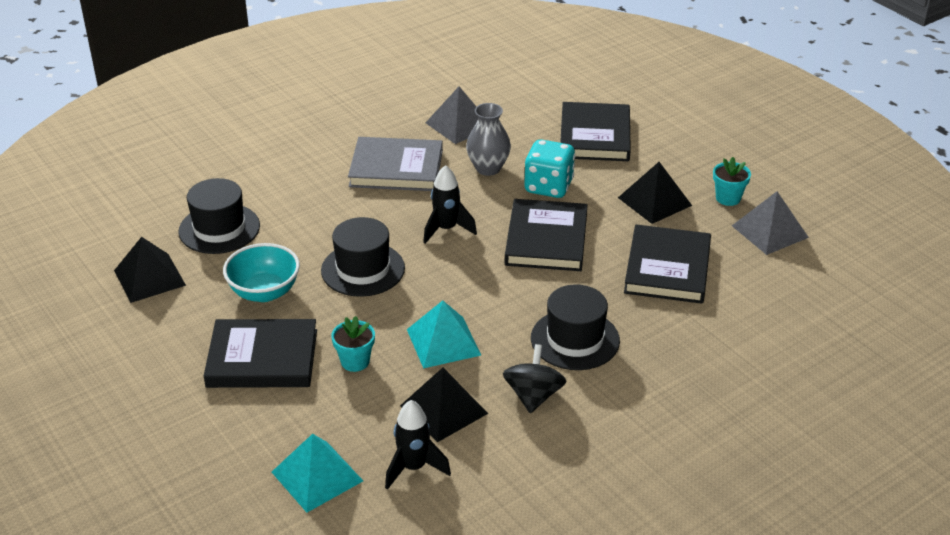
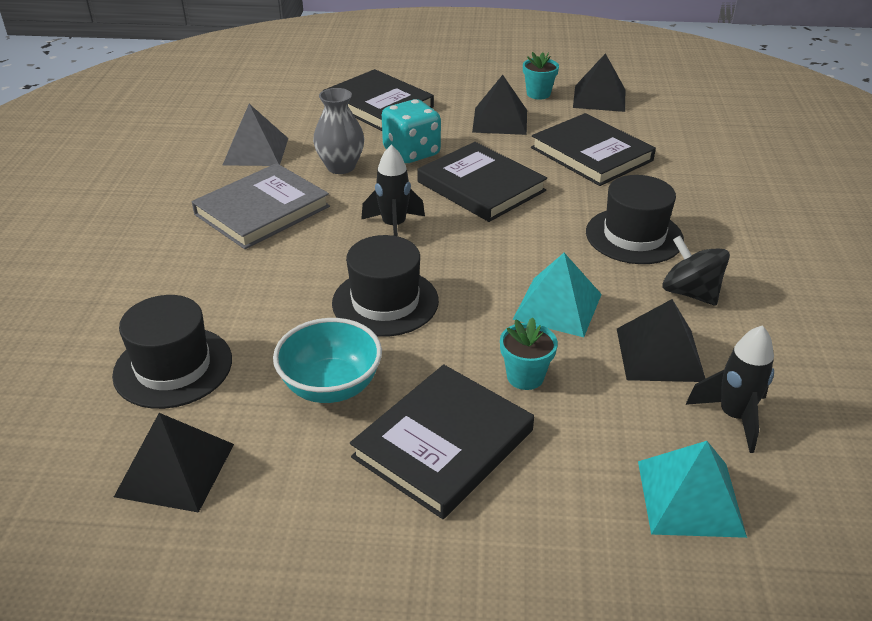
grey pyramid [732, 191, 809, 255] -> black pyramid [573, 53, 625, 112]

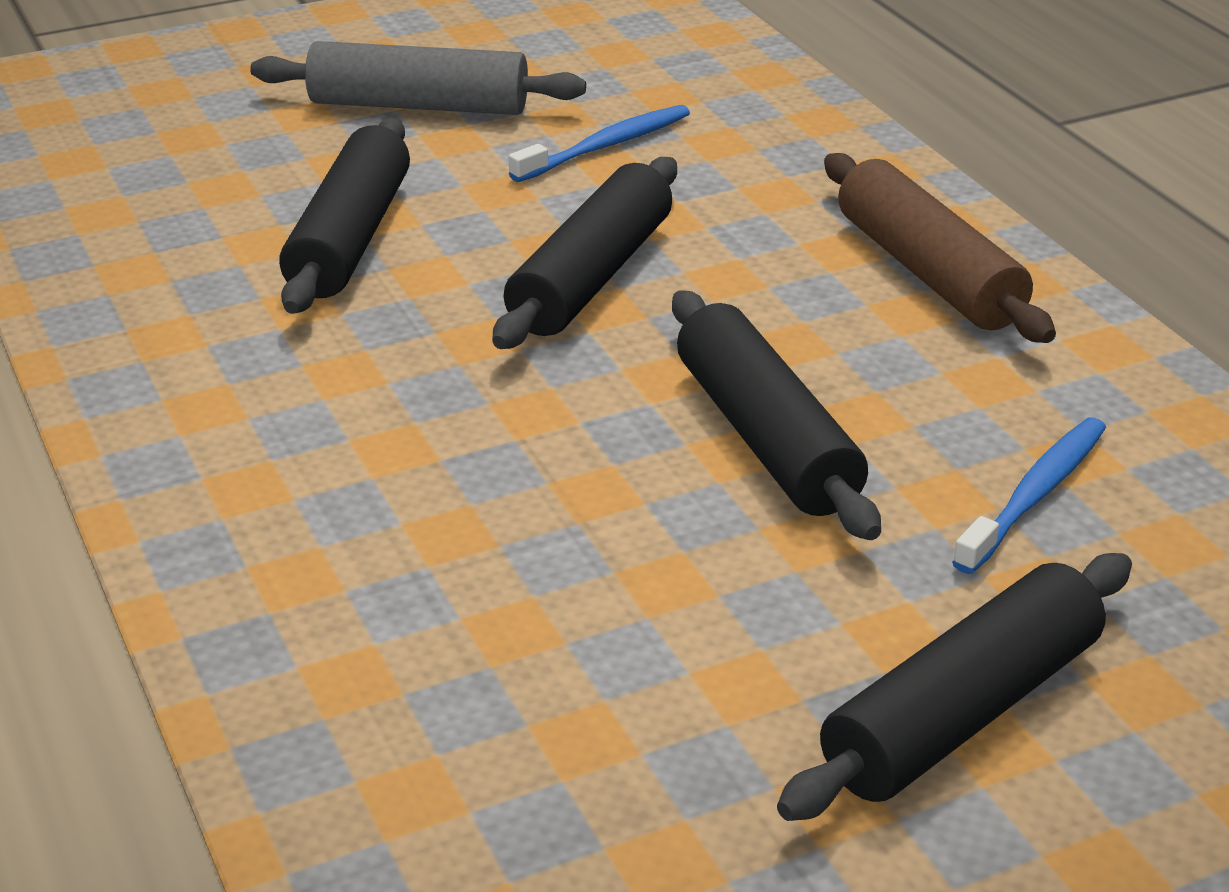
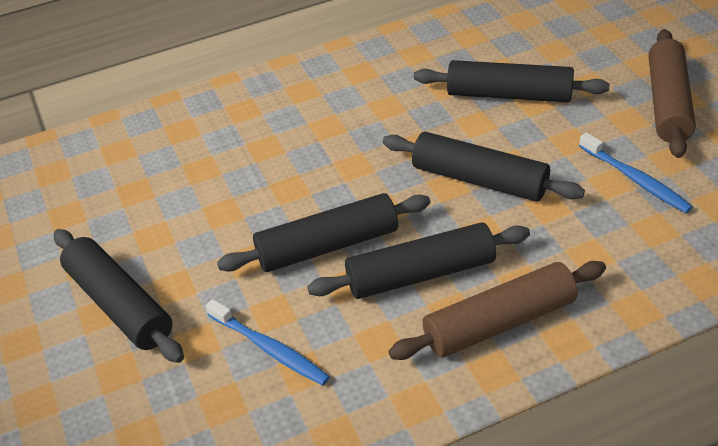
none -> black rolling pin [307, 222, 530, 299]
grey rolling pin [250, 41, 586, 115] -> brown rolling pin [649, 29, 696, 158]

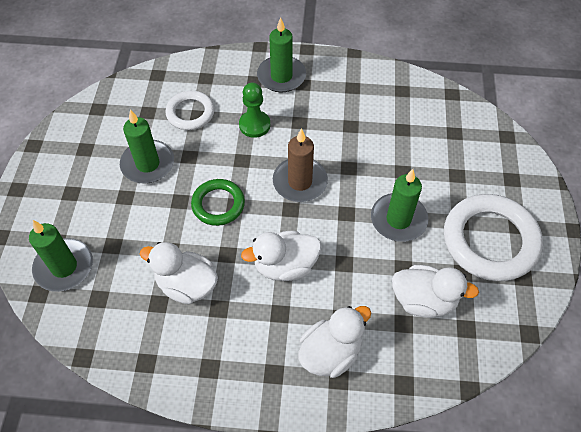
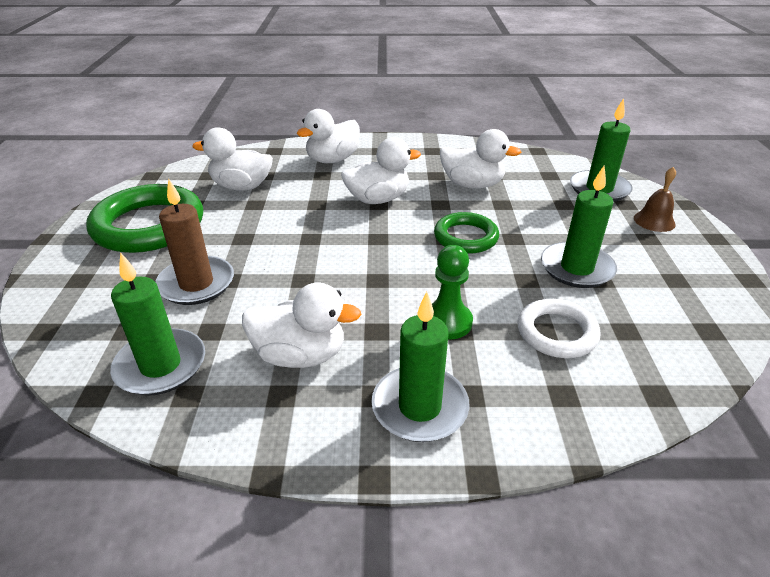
none -> white duck [242, 283, 362, 368]
none -> brown bell [634, 167, 676, 232]
brown candle [273, 128, 328, 202] -> brown candle [155, 180, 234, 305], moved
green candle [371, 169, 428, 242] -> green candle [110, 252, 205, 396], moved
white ring [444, 194, 543, 281] -> green ring [86, 184, 203, 253]

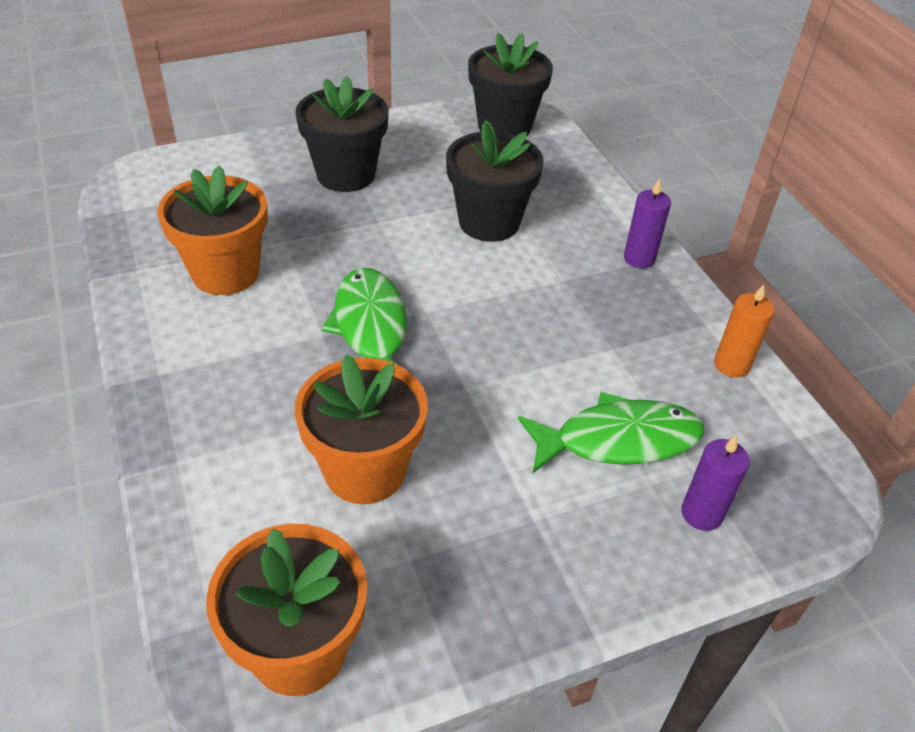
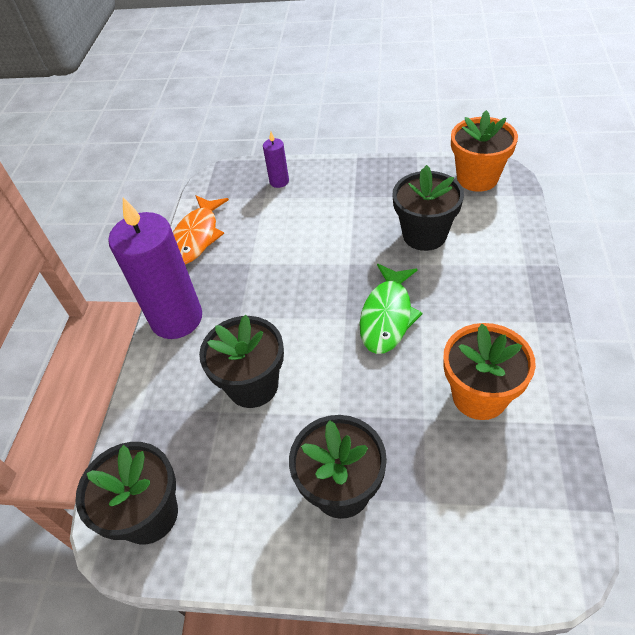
green fish [518, 392, 704, 473] -> none
orange candle [714, 284, 775, 378] -> orange fish [173, 195, 229, 265]
orange flower pot [295, 354, 428, 504] -> black flower pot [392, 165, 464, 251]
purple candle [624, 178, 671, 268] -> purple candle [108, 197, 202, 339], x2.23

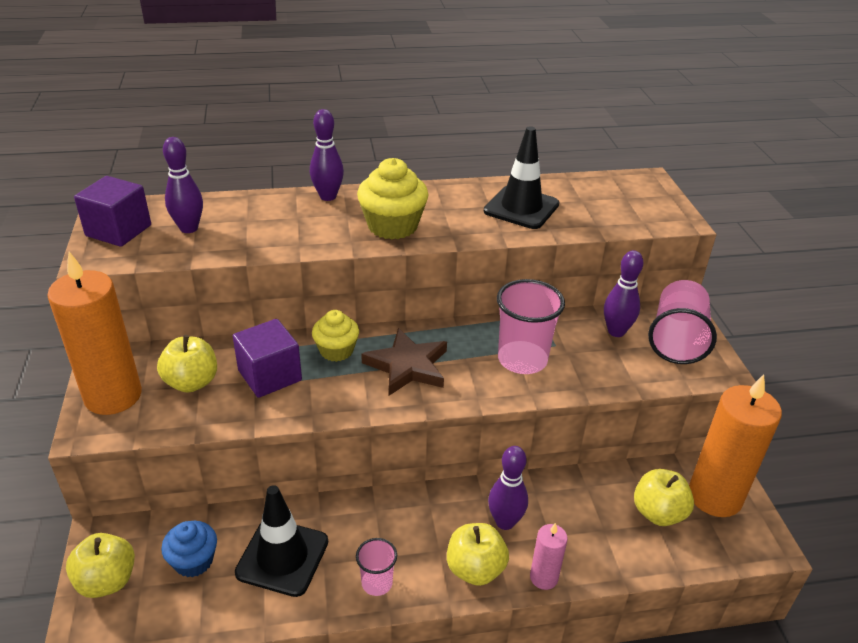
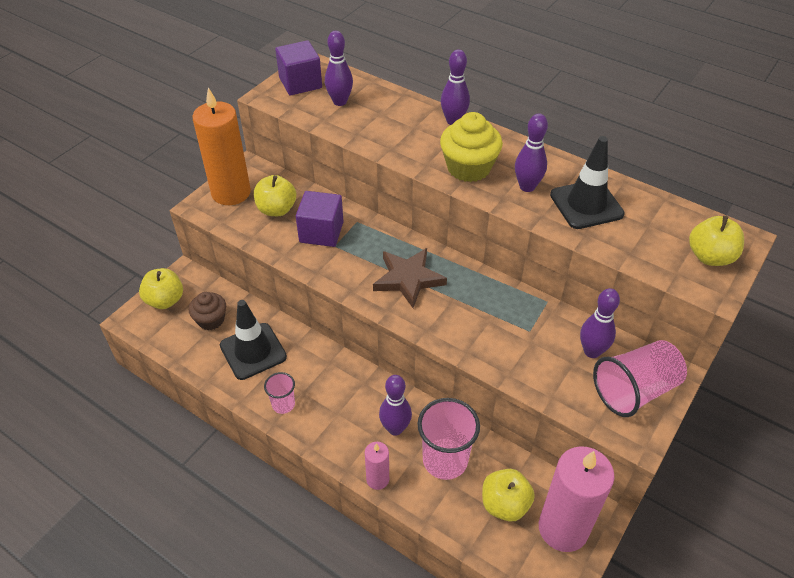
yellow cupcake [312, 310, 359, 362] -> none
none -> purple bowling pin [515, 114, 548, 192]
yellow apple [447, 523, 509, 586] -> yellow apple [689, 216, 744, 266], moved
pink cup [497, 279, 565, 374] -> pink cup [417, 398, 480, 480], moved
blue cupcake [161, 521, 217, 577] -> brown cupcake [189, 292, 226, 330]
orange candle [689, 374, 782, 517] -> pink candle [539, 446, 615, 552]

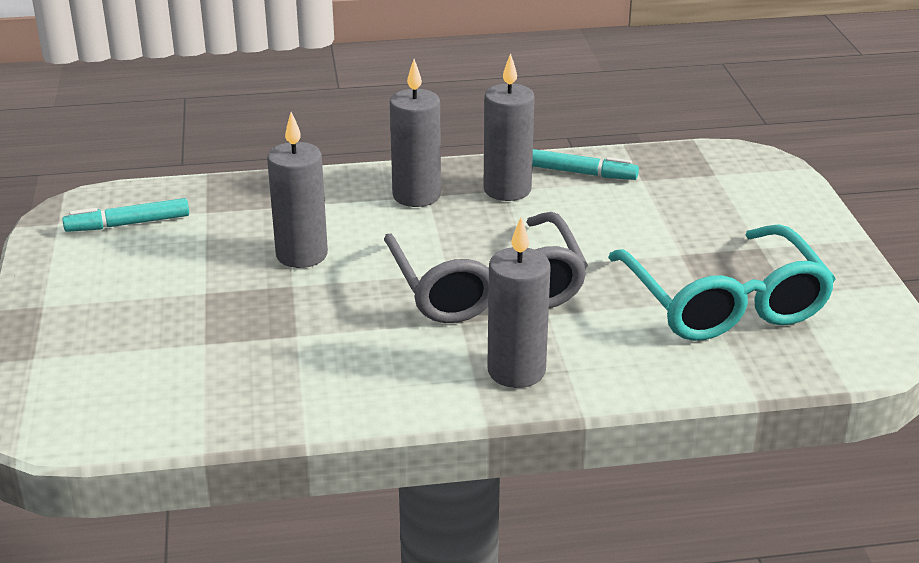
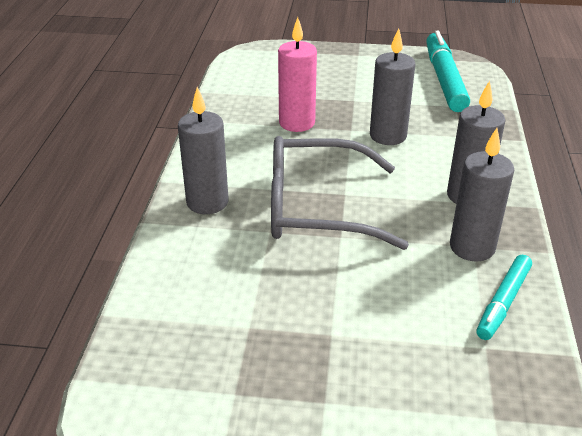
turquoise glasses [608, 224, 836, 341] -> none
none -> pink candle [278, 17, 317, 132]
turquoise marker [62, 198, 189, 232] -> turquoise marker [426, 31, 470, 112], x1.68

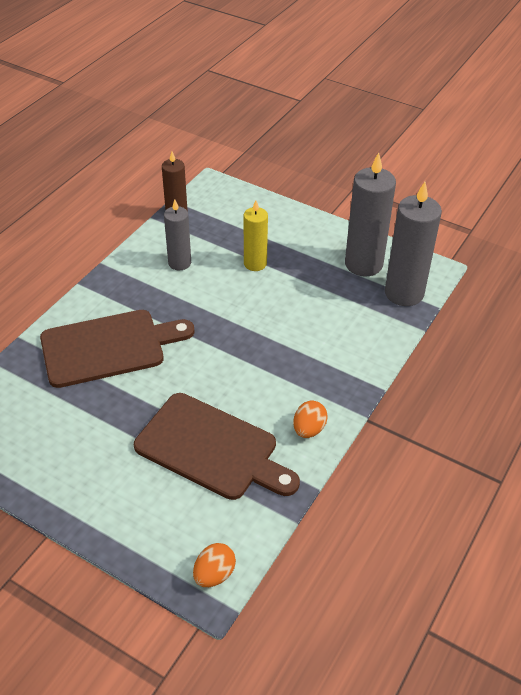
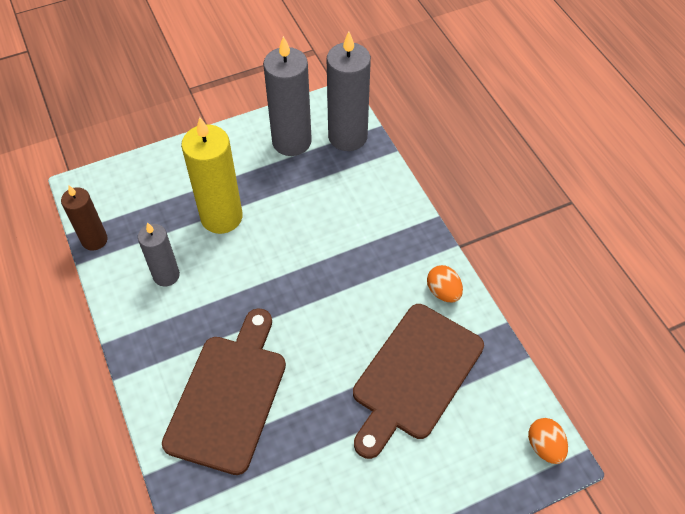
brown cutting board [134, 393, 300, 500] -> brown cutting board [353, 304, 484, 459], 150 degrees clockwise
yellow candle [244, 200, 268, 271] -> yellow candle [181, 117, 243, 234], x1.66

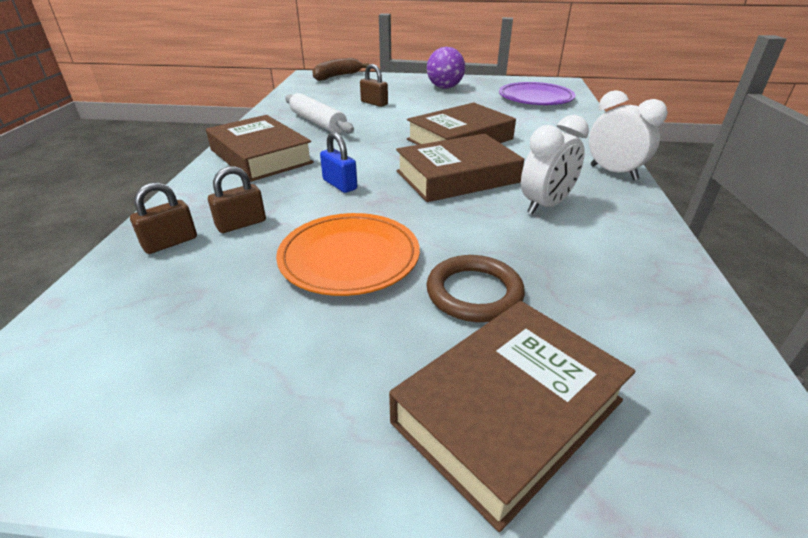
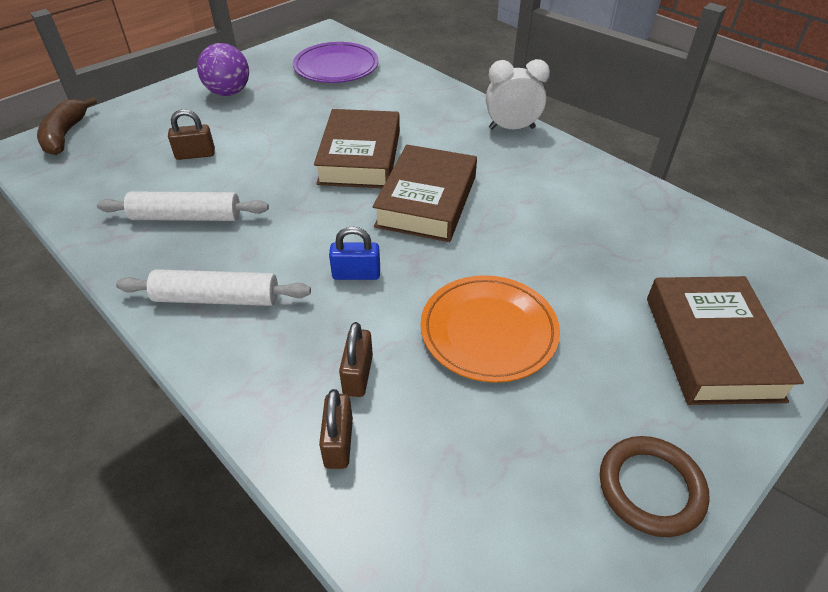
white clock [521, 115, 589, 214] -> none
brown ring [426, 255, 525, 322] -> brown ring [600, 436, 710, 537], moved
brown book [206, 115, 314, 182] -> white rolling pin [116, 269, 311, 306]

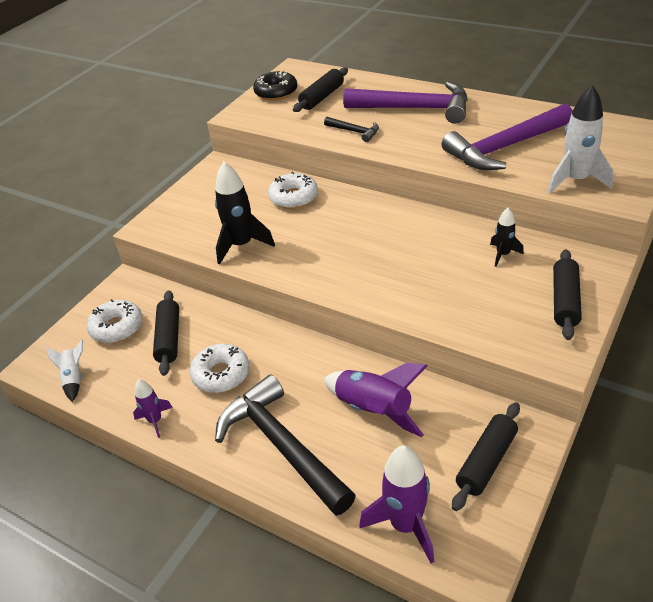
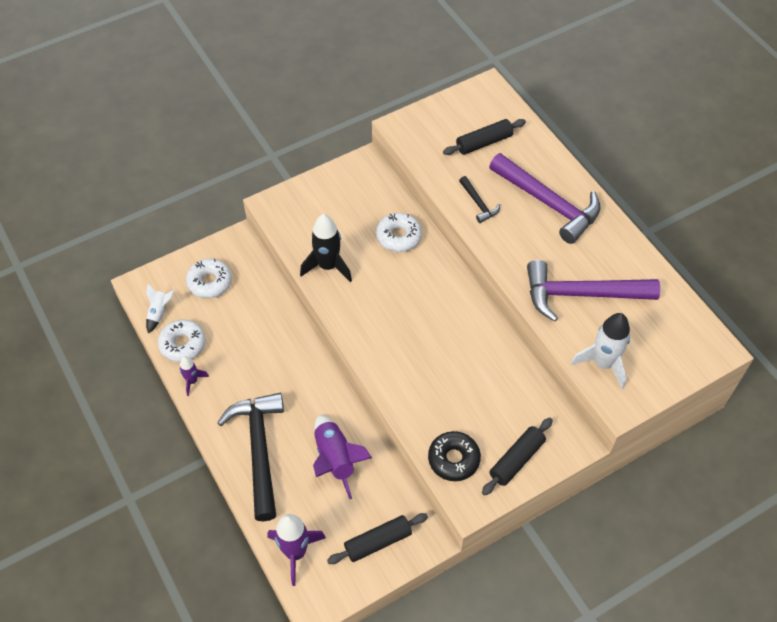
black rolling pin [153, 290, 179, 376] -> none
black rocket [490, 208, 524, 267] -> none
white donut [190, 344, 249, 393] -> white donut [158, 319, 206, 362], moved
black donut [253, 71, 297, 100] -> black donut [428, 431, 481, 481], moved

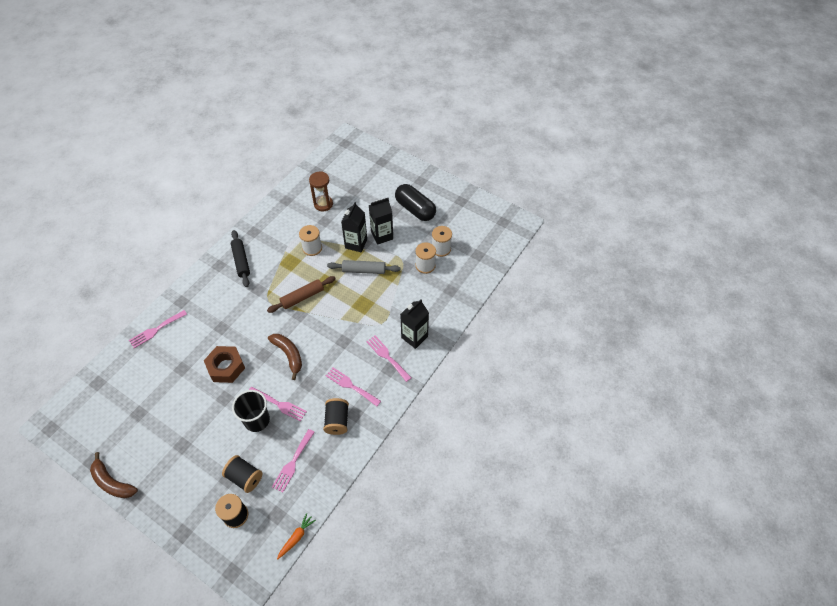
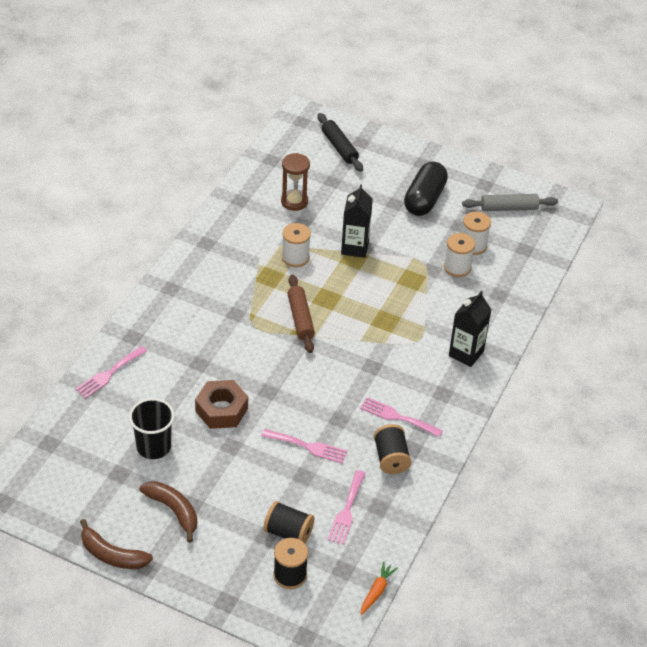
pink fork [366, 336, 411, 382] -> none
black carton [369, 198, 393, 245] -> none
black rolling pin [231, 230, 250, 287] -> black rolling pin [318, 113, 363, 172], moved
black cup [232, 390, 270, 432] -> black cup [129, 398, 175, 459], moved
brown banana [268, 334, 302, 380] -> brown banana [139, 481, 197, 543], moved
grey rolling pin [327, 260, 400, 274] -> grey rolling pin [462, 194, 558, 211], moved
brown rolling pin [267, 276, 336, 313] -> brown rolling pin [287, 275, 315, 353], 60 degrees counterclockwise
black capsule [395, 184, 436, 221] -> black capsule [404, 161, 448, 216], 75 degrees clockwise

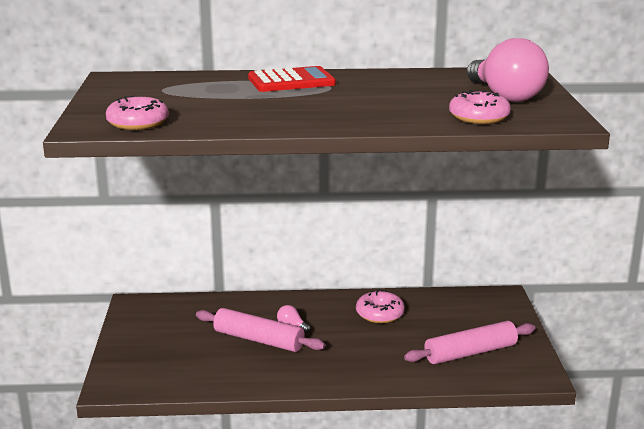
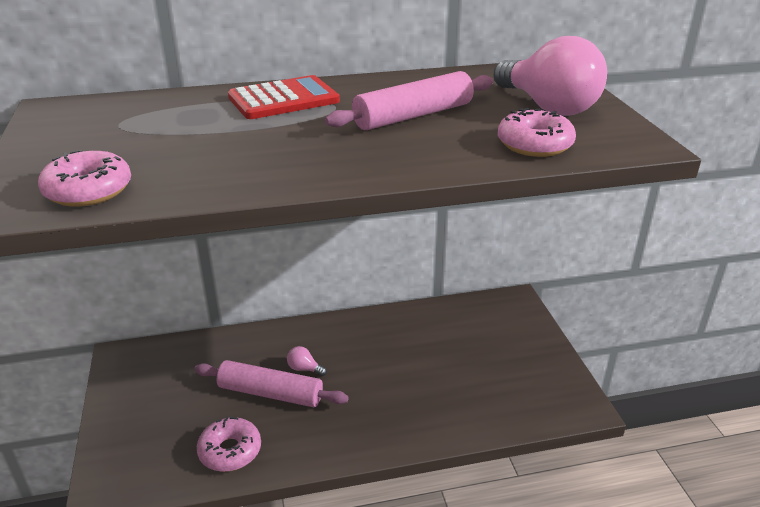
pink donut [356, 289, 405, 323] -> pink donut [197, 416, 261, 472], moved
pink rolling pin [404, 321, 535, 364] -> pink rolling pin [325, 71, 493, 130], moved

